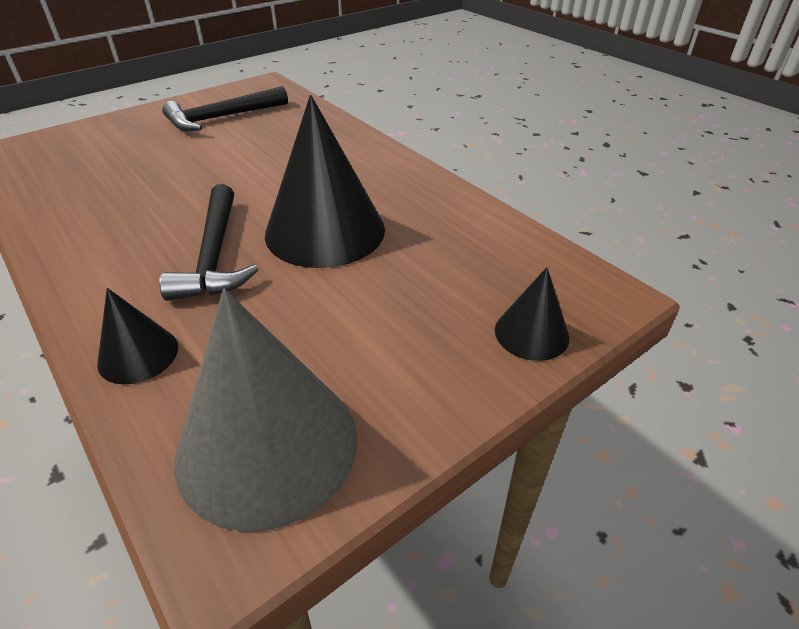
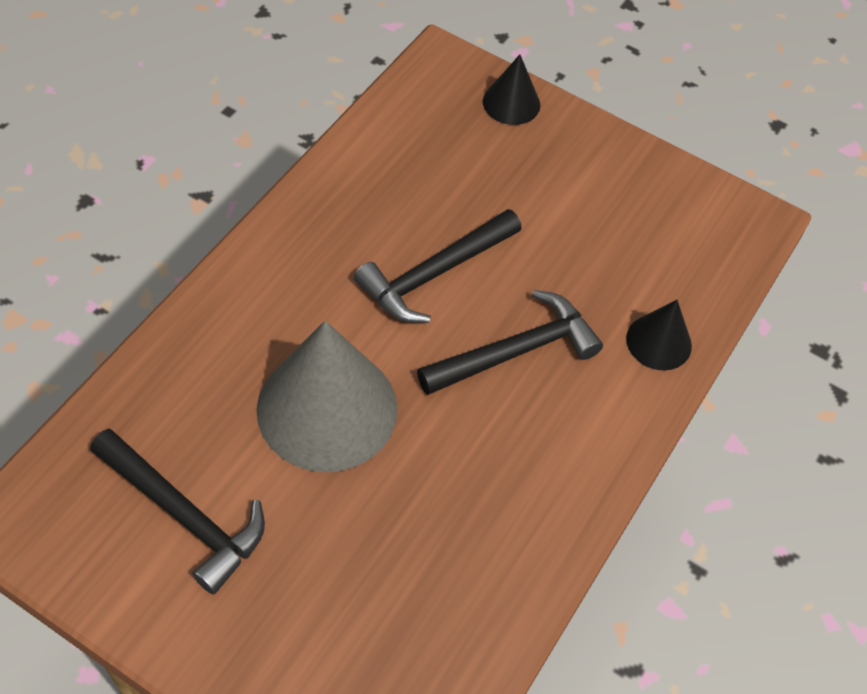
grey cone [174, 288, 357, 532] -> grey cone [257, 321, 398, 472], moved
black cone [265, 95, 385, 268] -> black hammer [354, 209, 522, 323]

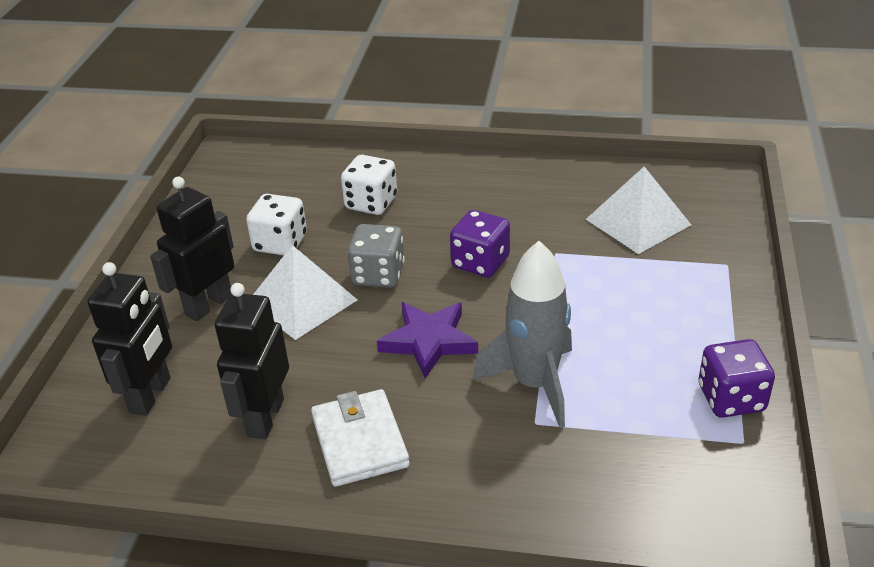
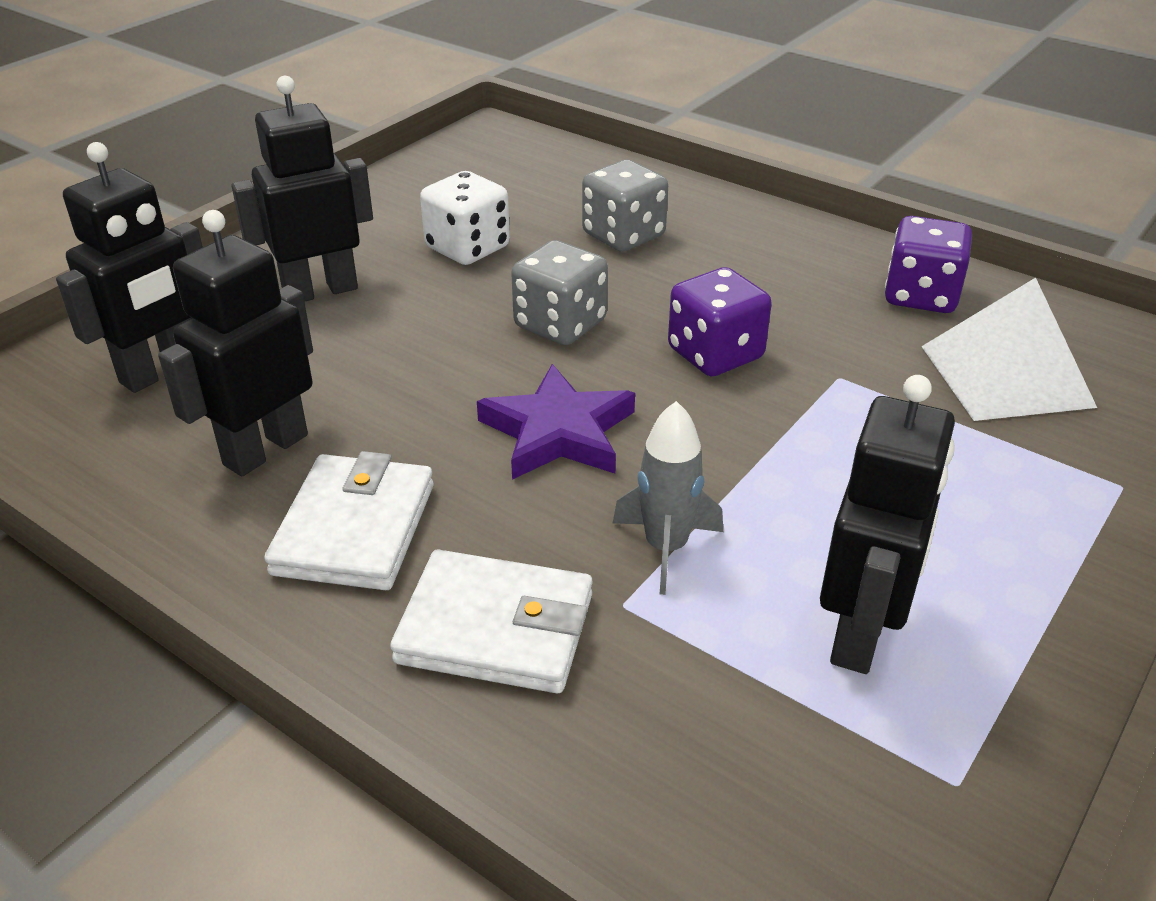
white pyramid [253, 245, 358, 340] -> none
none -> white wallet [390, 550, 592, 693]
none -> black robot [820, 375, 955, 674]
purple dice [699, 339, 775, 418] -> purple dice [885, 216, 972, 313], moved
white dice [341, 155, 397, 215] -> grey dice [582, 160, 668, 252]
grey rocket [473, 241, 572, 428] -> grey rocket [613, 401, 723, 595], x0.60

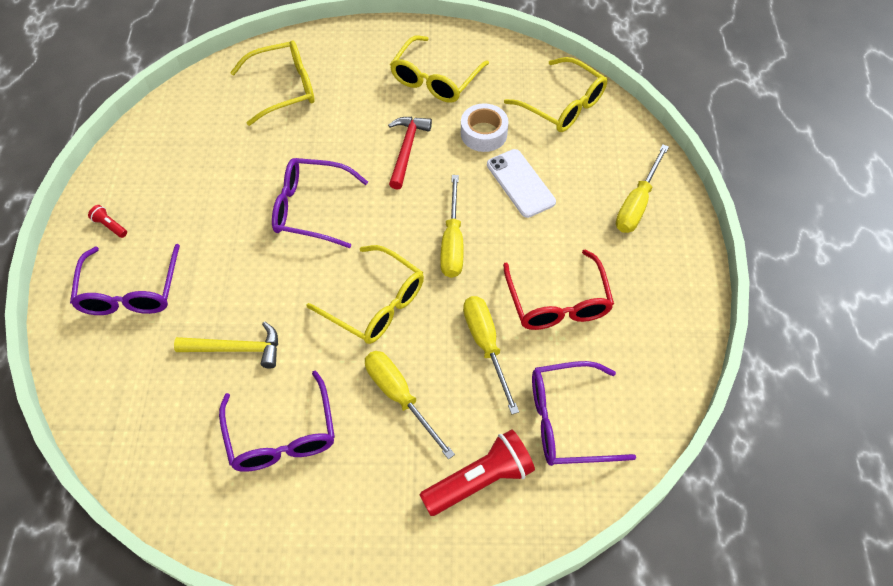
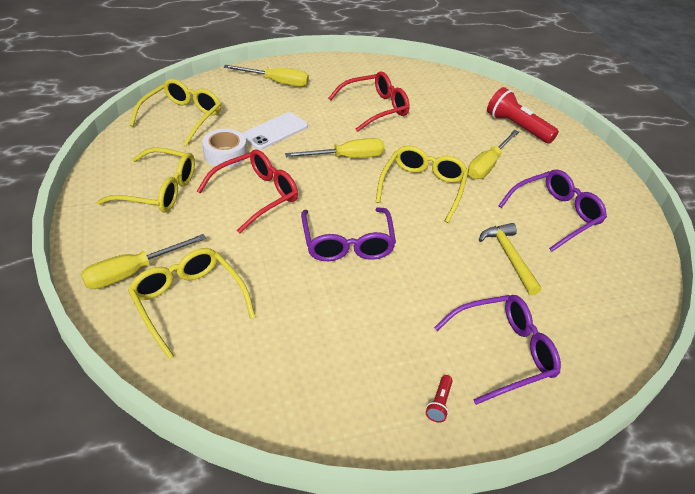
purple glasses [532, 361, 636, 466] -> none
yellow screwdriver [463, 296, 519, 414] -> yellow screwdriver [81, 234, 206, 289], moved
red hammer [388, 117, 432, 190] -> red glasses [197, 149, 298, 233]

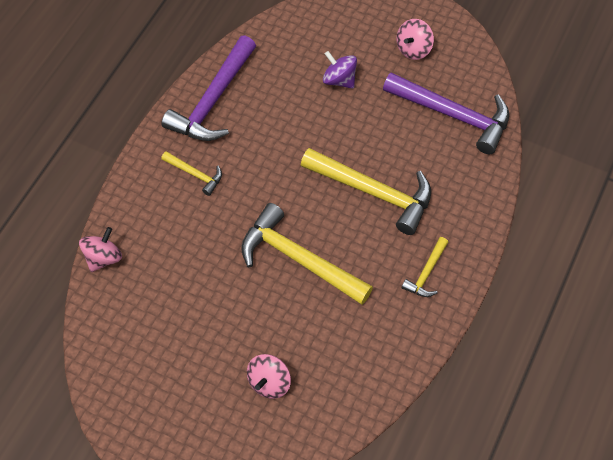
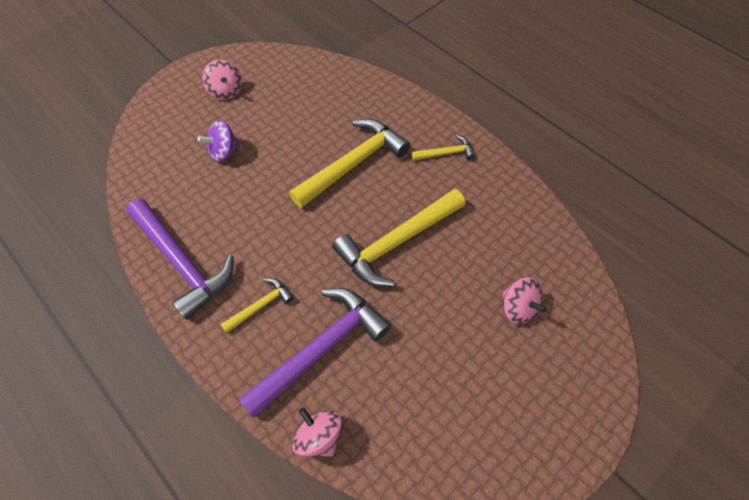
purple hammer [383, 73, 509, 154] -> purple hammer [239, 288, 391, 418], moved
yellow hammer [402, 237, 448, 297] -> yellow hammer [412, 135, 475, 161], 60 degrees counterclockwise

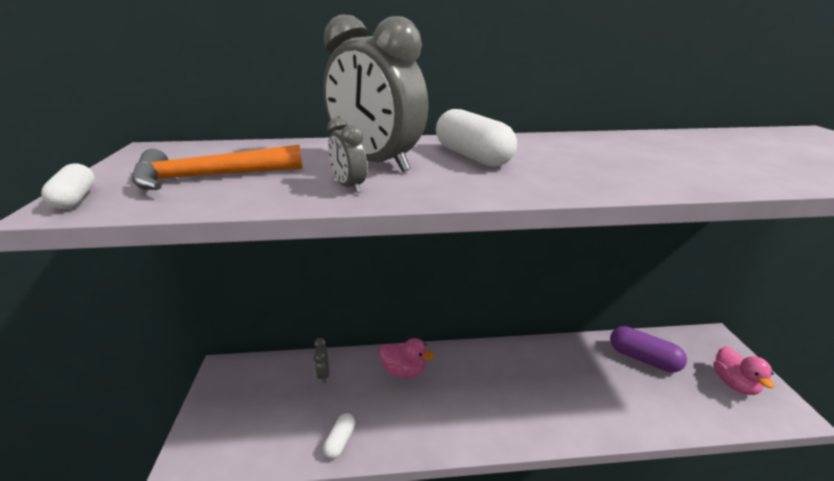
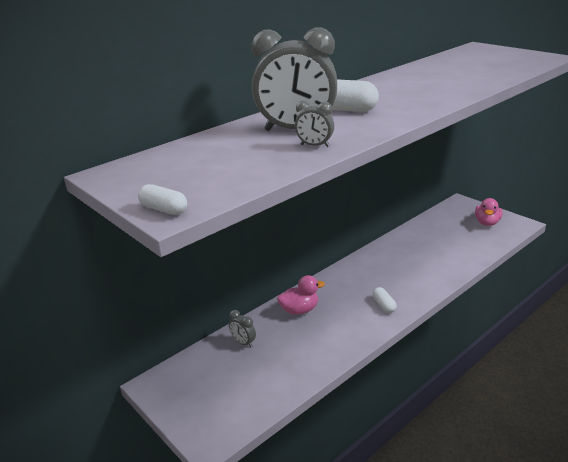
orange hammer [132, 145, 302, 190] -> none
purple capsule [610, 326, 687, 372] -> none
white capsule [323, 413, 355, 459] -> white capsule [373, 287, 397, 313], moved
pink duck [713, 346, 774, 395] -> pink duck [475, 198, 503, 226], 60 degrees clockwise

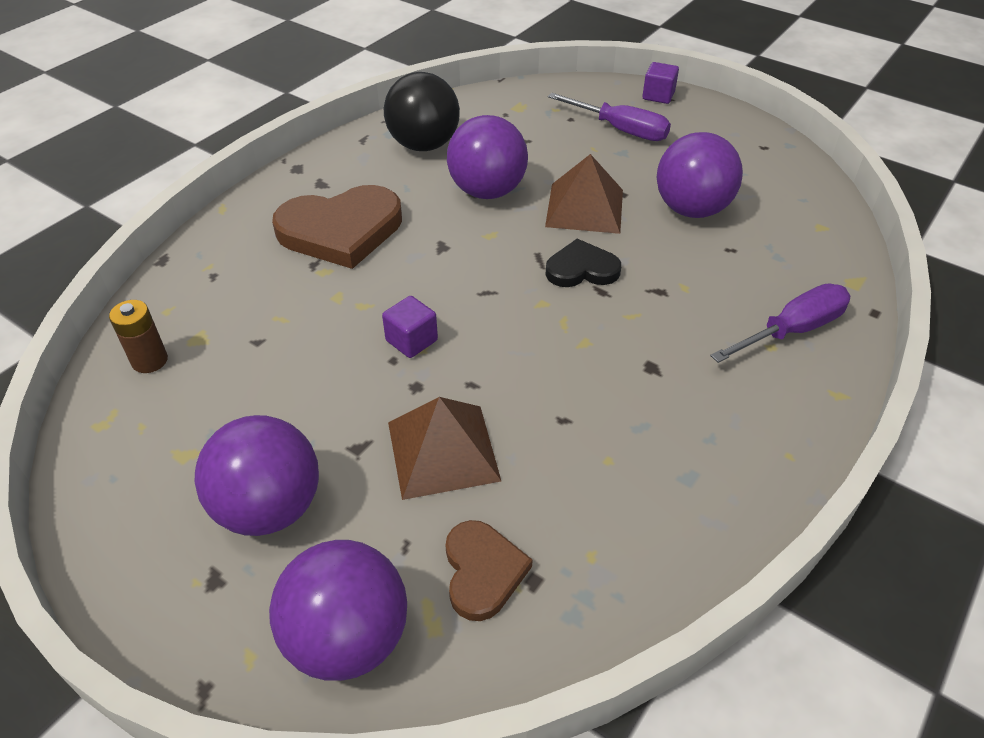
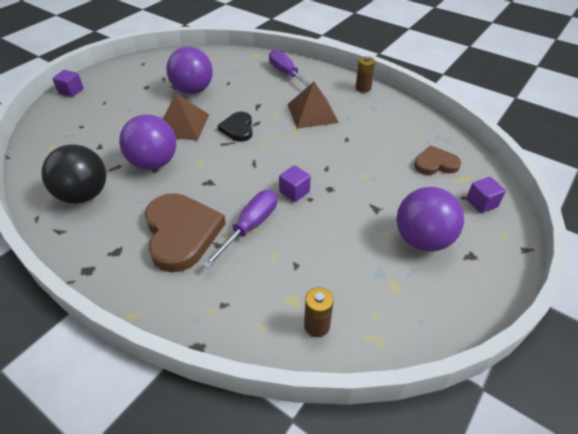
none -> brown battery [356, 56, 375, 92]
brown pyramid [388, 397, 501, 500] -> brown pyramid [287, 82, 339, 129], moved
purple screwdriver [548, 93, 671, 141] -> purple screwdriver [202, 190, 277, 269], moved
purple ball [269, 540, 407, 681] -> purple cube [466, 177, 506, 213]

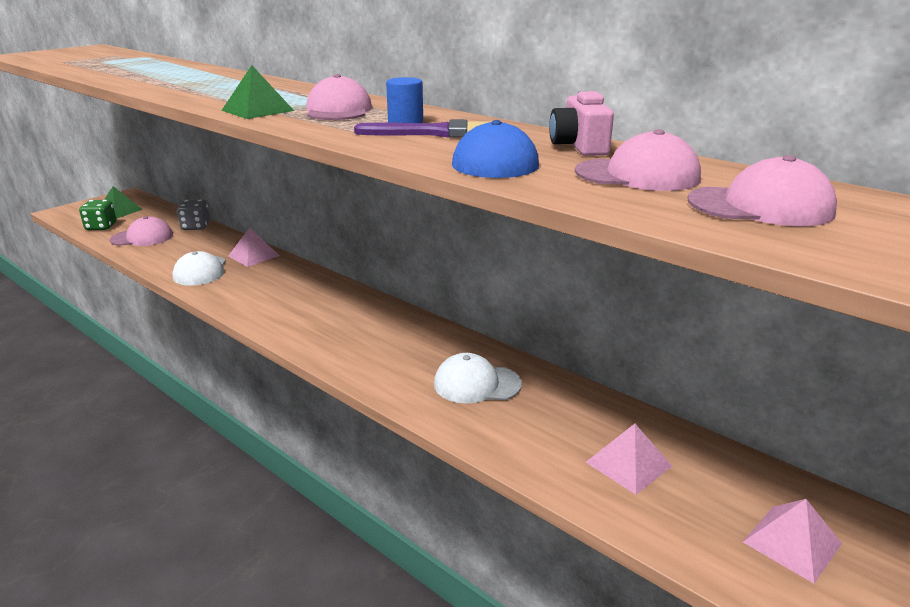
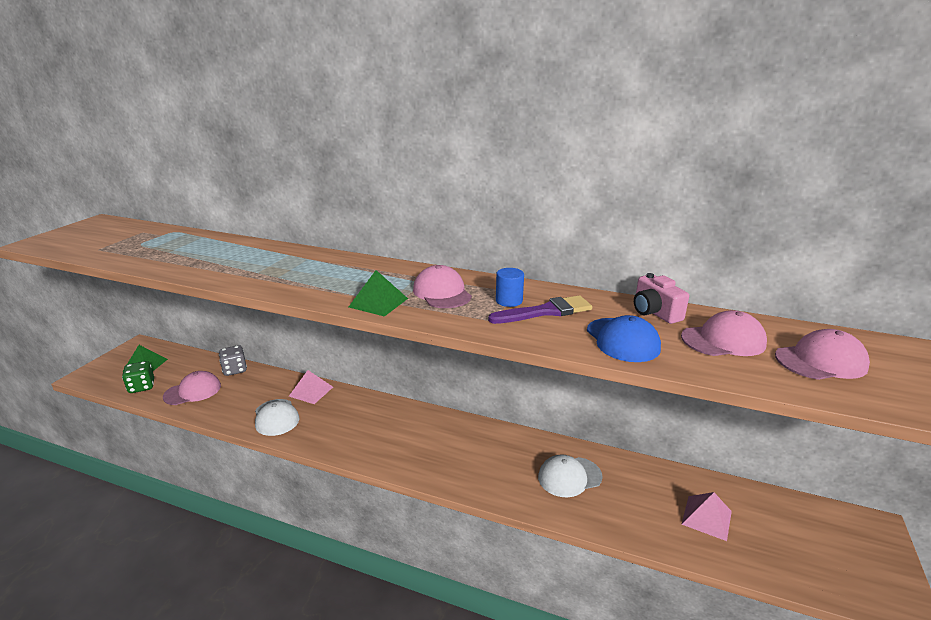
pink pyramid [743, 499, 842, 583] -> none

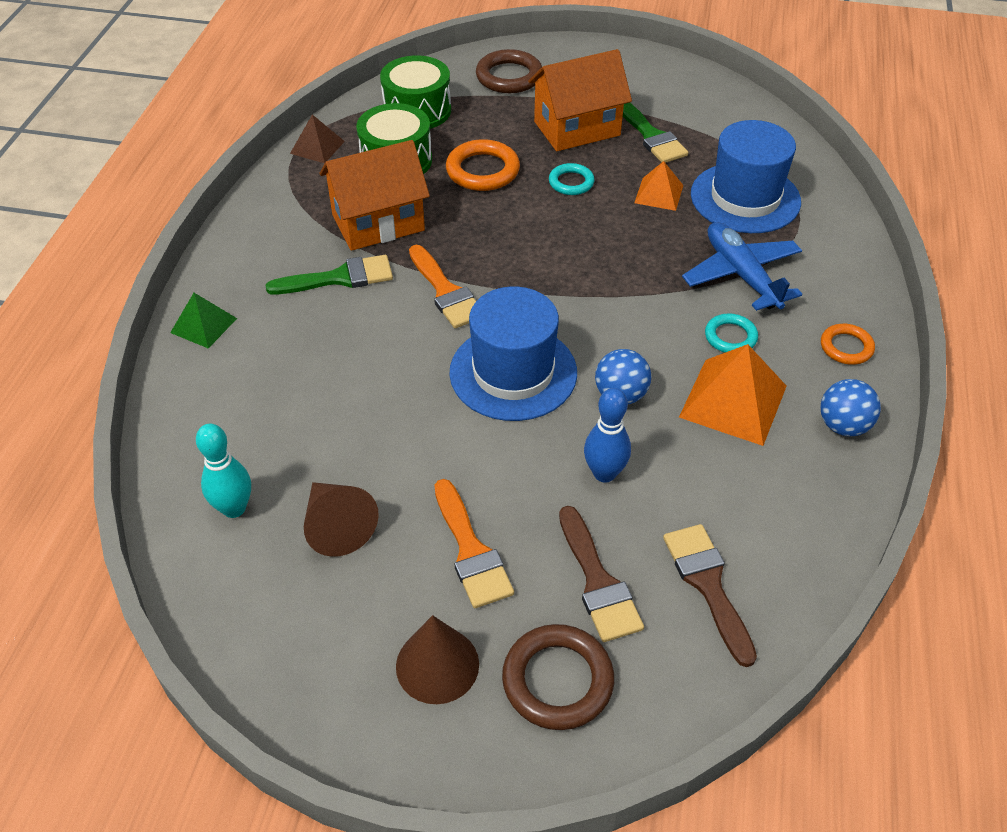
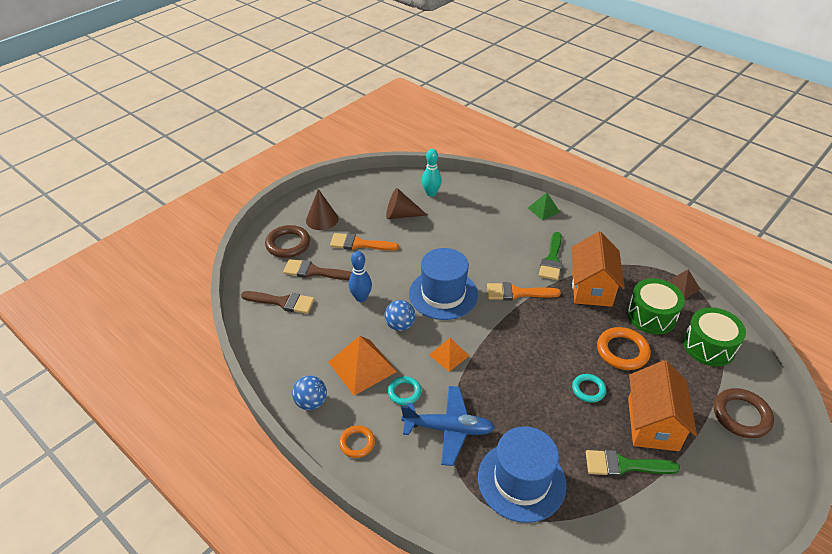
orange pyramid [634, 161, 684, 211] -> orange pyramid [429, 338, 469, 372], moved

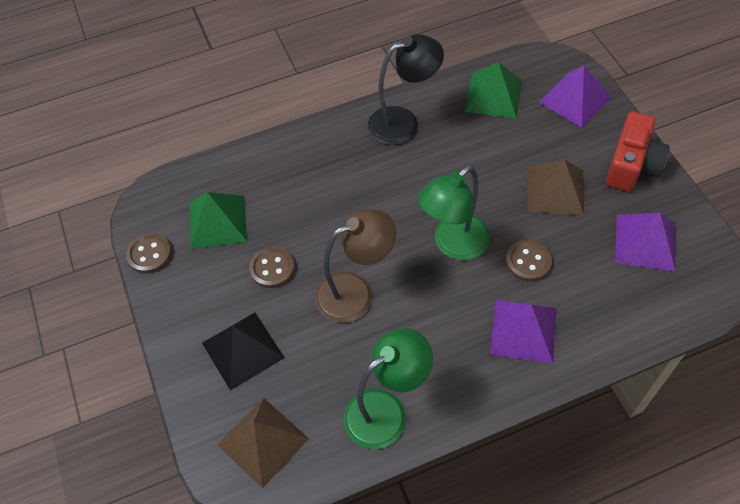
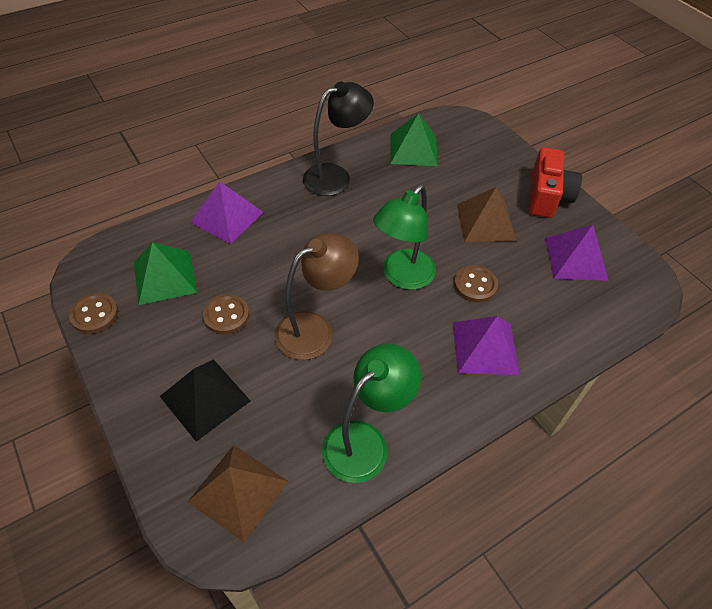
purple pyramid [539, 66, 611, 128] -> purple pyramid [190, 181, 264, 244], moved

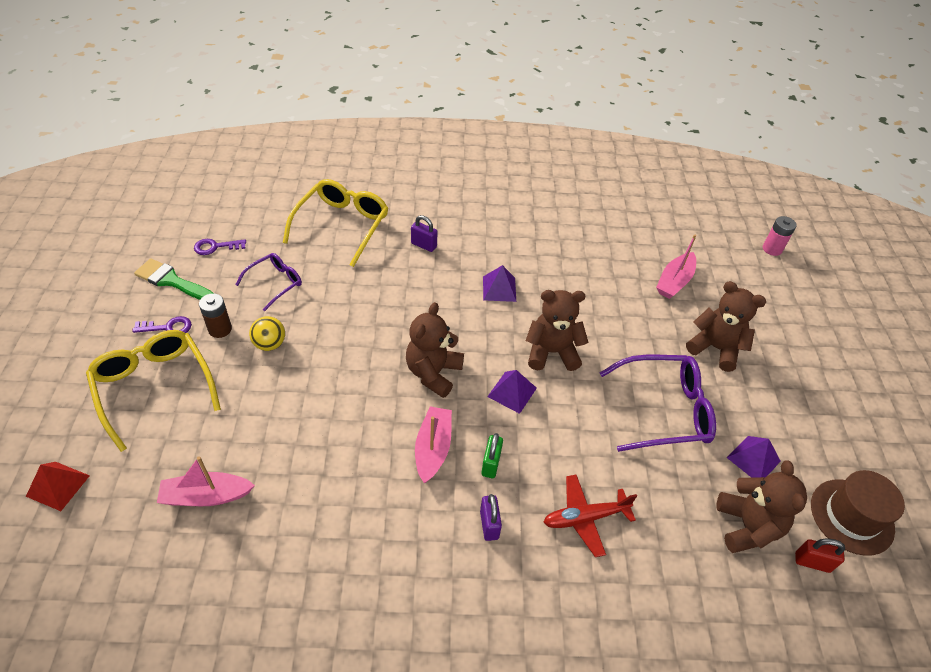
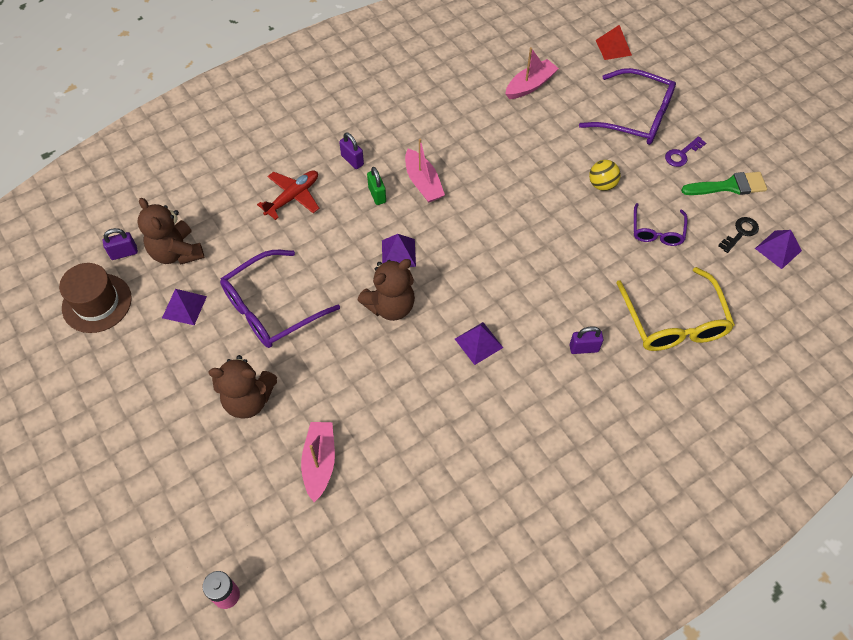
brown battery [199, 293, 232, 338] -> none
brown teddy bear [406, 302, 464, 398] -> none
none -> purple pyramid [755, 230, 802, 269]
yellow glasses [86, 330, 221, 452] -> purple glasses [579, 68, 676, 145]
purple key [194, 239, 246, 255] -> black key [718, 217, 759, 253]
red padlock [795, 539, 845, 573] -> purple padlock [102, 228, 138, 260]

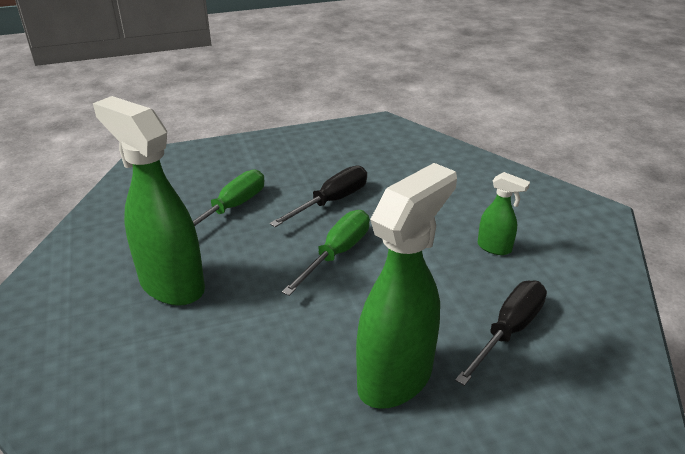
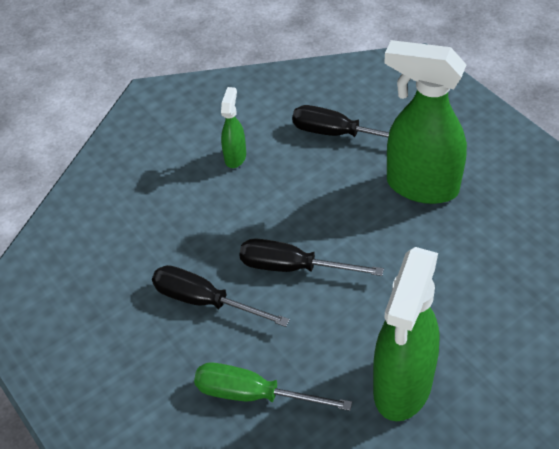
green screwdriver [282, 210, 370, 296] -> black screwdriver [239, 239, 384, 276]

